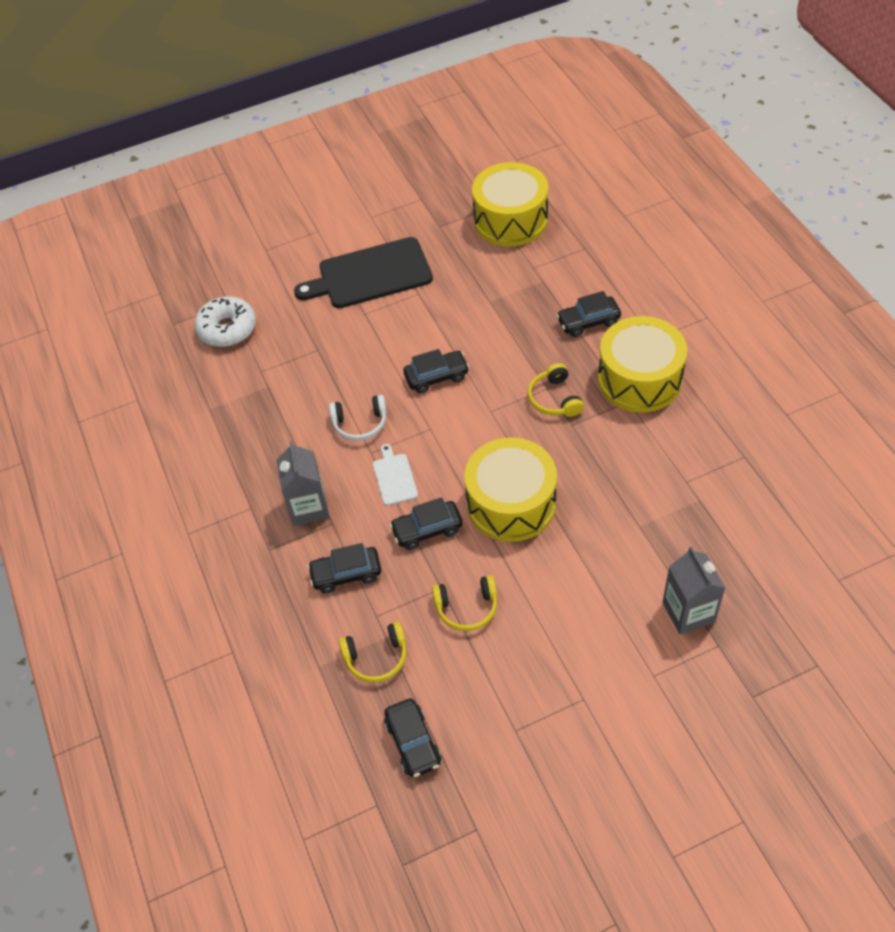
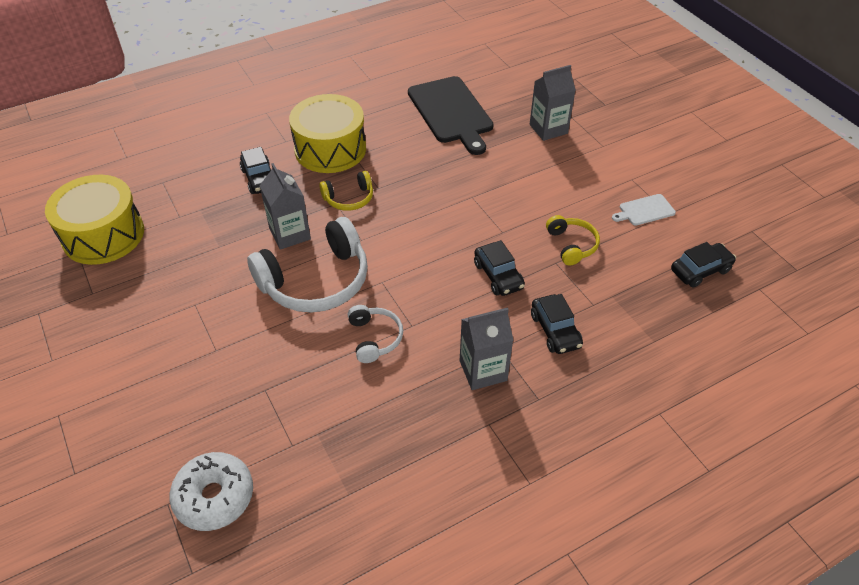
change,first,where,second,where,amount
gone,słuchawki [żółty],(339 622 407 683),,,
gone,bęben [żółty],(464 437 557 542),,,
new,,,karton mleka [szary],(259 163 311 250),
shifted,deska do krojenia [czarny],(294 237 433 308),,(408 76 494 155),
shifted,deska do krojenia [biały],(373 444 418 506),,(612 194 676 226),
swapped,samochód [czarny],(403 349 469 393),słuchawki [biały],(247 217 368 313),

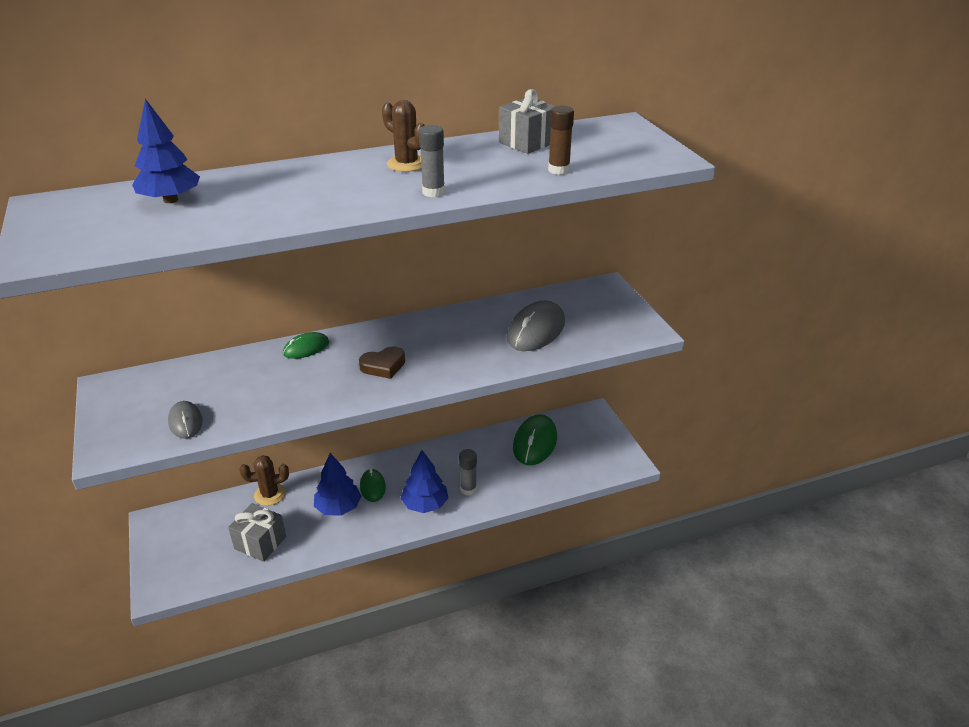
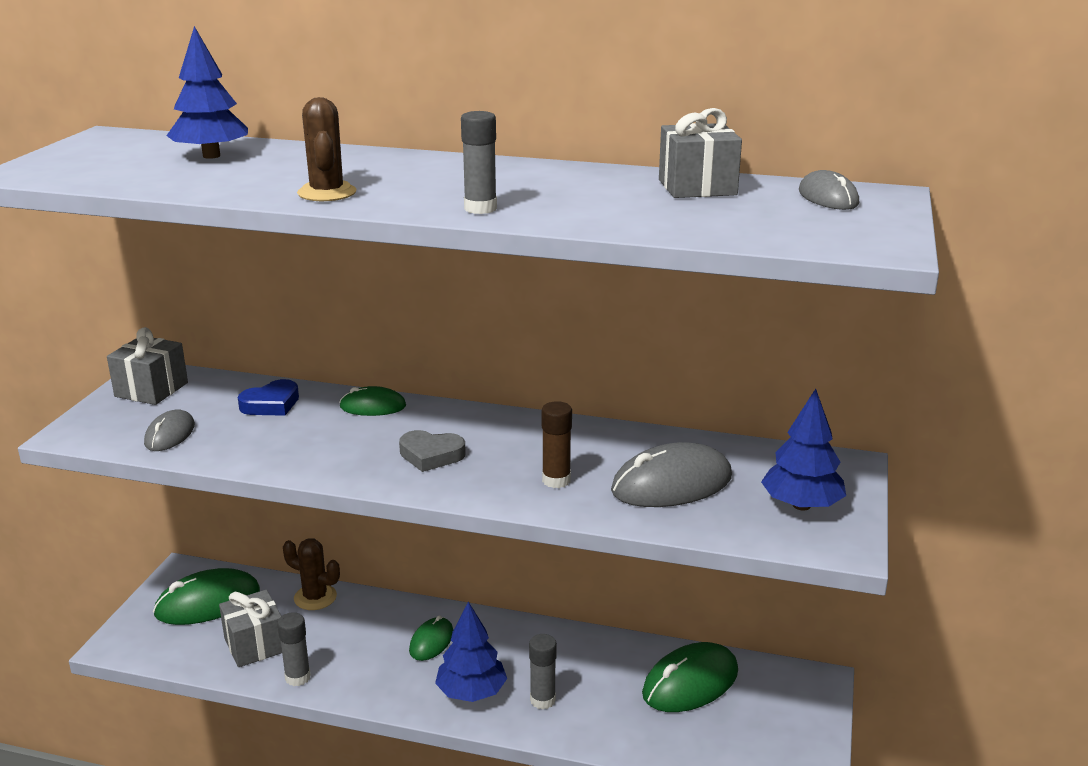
change,first,where,second,where,amount
new,,,prezent [szary],(107 327 188 405),
new,,,myszka [zielony],(153 568 260 625),
new,,,serce [niebieski],(238 379 299 416),
new,,,klej w sztyfcie [szary],(277 612 311 686),
new,,,myszka [szary],(799 170 859 210),
shifted,drzewko [niebieski],(314 453 362 516),,(761 389 846 511),
shifted,kaktus [brązowy],(382 100 425 172),,(297 97 356 201),
shifted,klej w sztyfcie [brązowy],(548 106 574 175),,(542 401 572 488),
repainted,serce [brązowy],(359 346 405 379),serce [szary],(399 430 466 472),

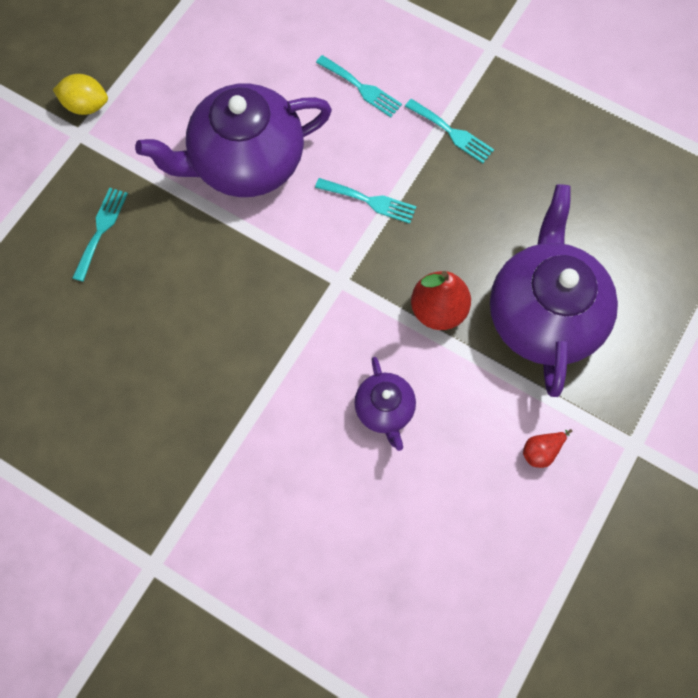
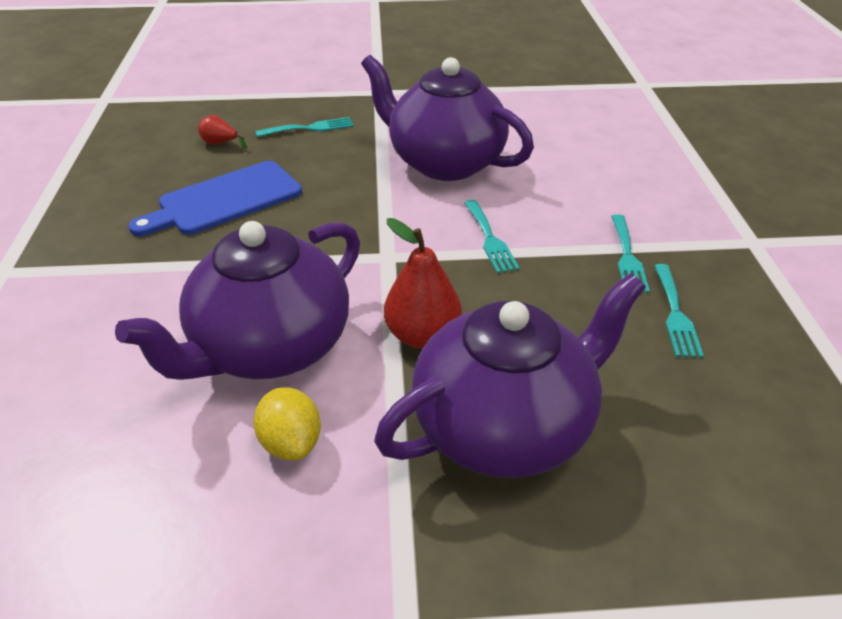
change,first,where,second,where,amount
new,,,deska do krojenia [niebieski],(128 161 302 236),
shifted,cytryna [żółty],(53 74 108 115),,(254 387 321 460),
shifted,widelec [turkusowy],(316 55 402 117),,(654 264 704 358),
shifted,gruszka [czerwony],(523 429 572 468),,(198 115 247 149),
scaled,imbryk [fioletowy],(354 357 416 451),,(115 221 360 380),x2.06

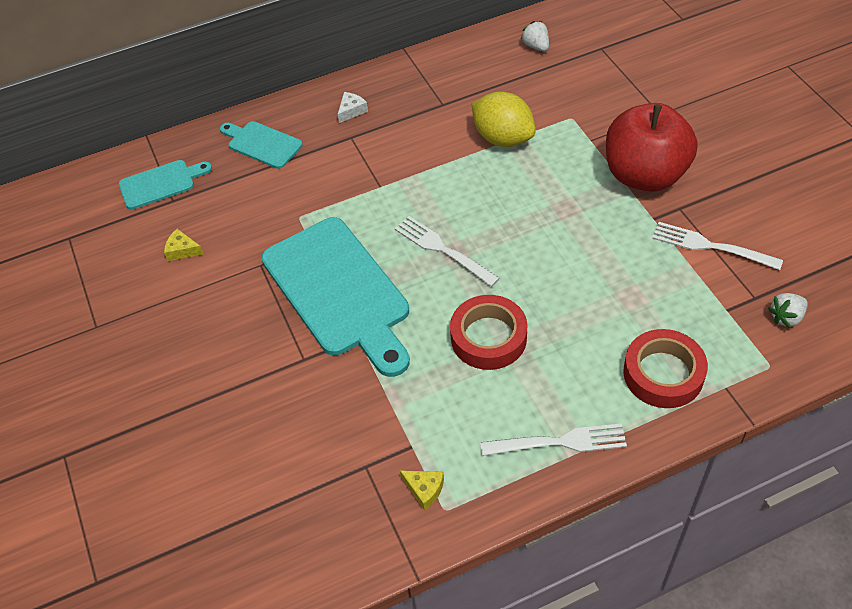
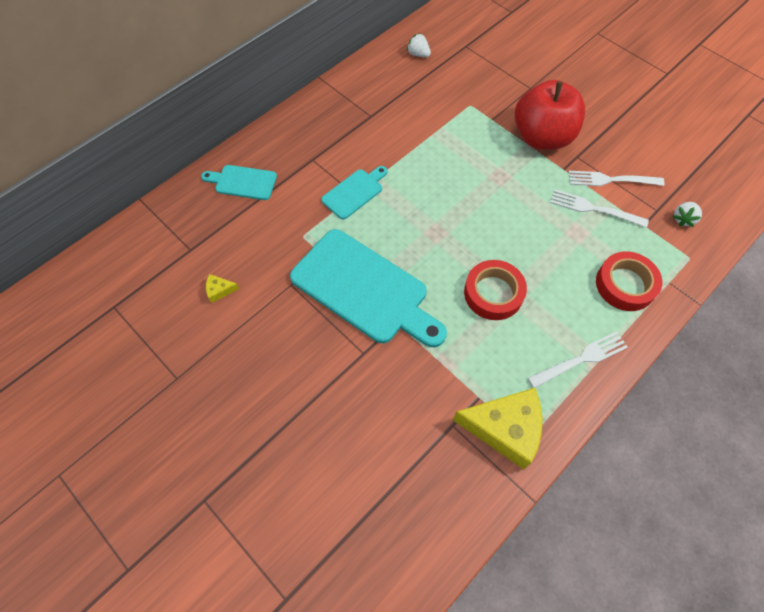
change,first,where,second,where,amount
gone,ser [biały],(338 92 368 123),,,
gone,cytryna [żółty],(472 92 536 147),,,
shifted,deska do krojenia [turkusowy],(119 160 212 210),,(321 166 388 220),
shifted,widelec [biały],(394 216 500 287),,(550 189 649 228),
scaled,ser [żółty],(400 470 444 511),,(453 388 542 469),x2.42

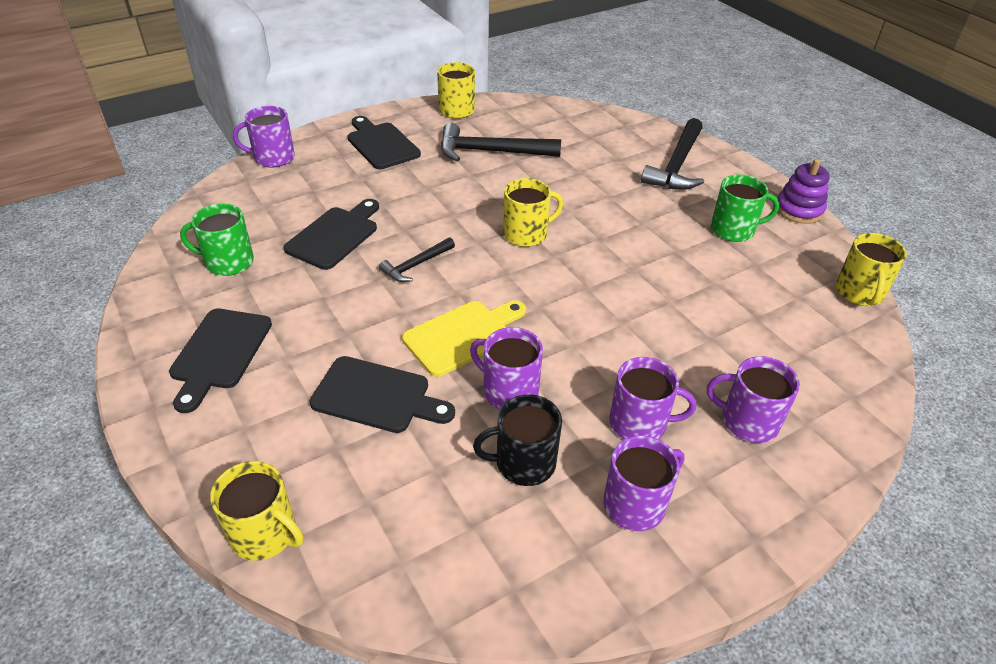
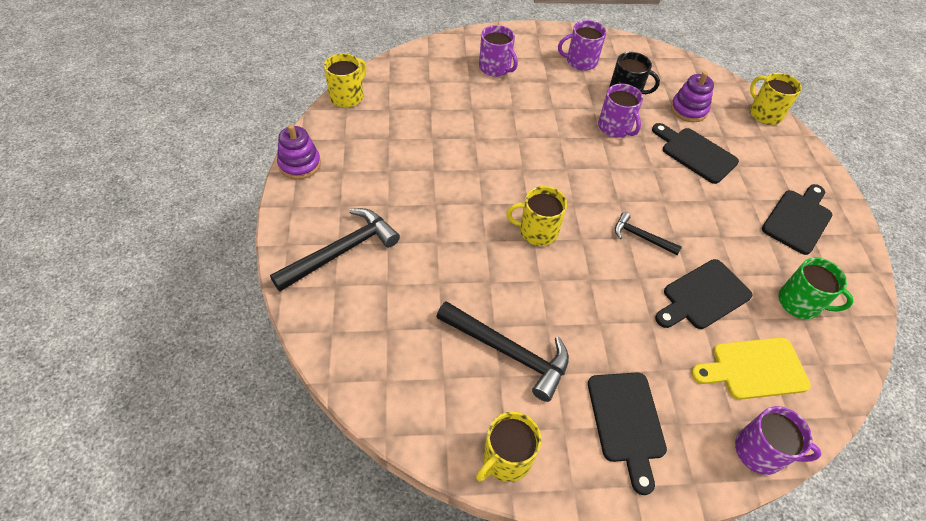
change,first,where,second,where,amount
gone,kubek [fioletowy],(609 357 696 439),,,
gone,kubek [zielony],(711 174 779 242),,,
new,,,zabawka nakładanka [fioletowy],(671 72 714 122),
shifted,deska do krojenia [żółty],(402 300 526 377),,(691 337 811 400),
rotated,młotek [czarny],(379 238 455 282),,(615 212 682 255),135 degrees counterclockwise

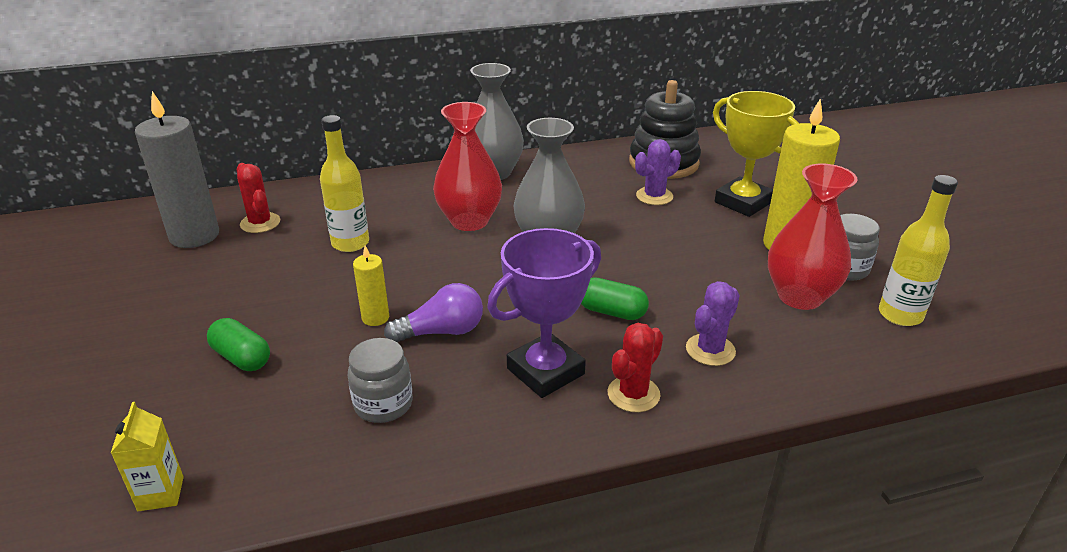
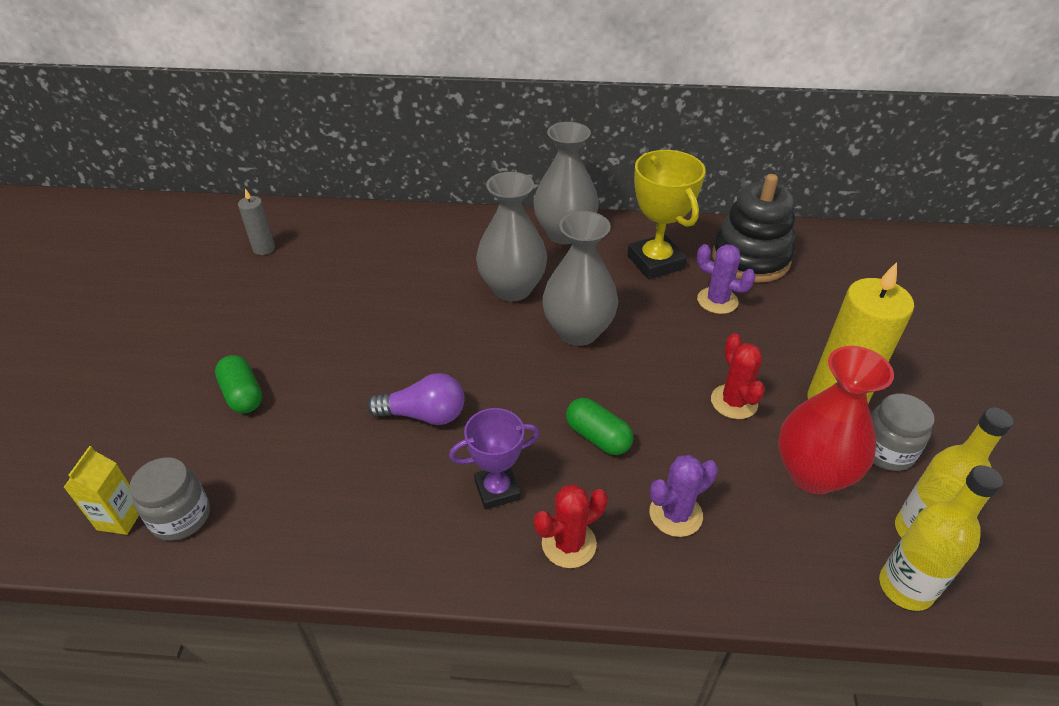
change,first,where,second,where,amount
gone,świeca [żółty],(353 246 389 326),,,
shifted,kaktus [czerwony],(237 163 280 233),,(711 333 765 419),
shifted,butelka [żółty],(320 115 369 252),,(879 465 1003 611),
shifted,słoik [szary],(348 338 413 423),,(129 457 210 541),
shifted,puchar [żółty],(713 91 799 217),,(627 150 706 279),
repainted,wazon [czerwony],(433 102 502 231),wazon [szary],(476 172 547 301),
rotated,kaktus [fioletowy],(635 139 681 205),,(697 244 756 314),45 degrees clockwise
scaled,świeca [szary],(135 91 219 248),,(238 189 275 255),x0.49
scaled,puchar [fioletowy],(487 228 601 398),,(449 408 540 510),x0.65

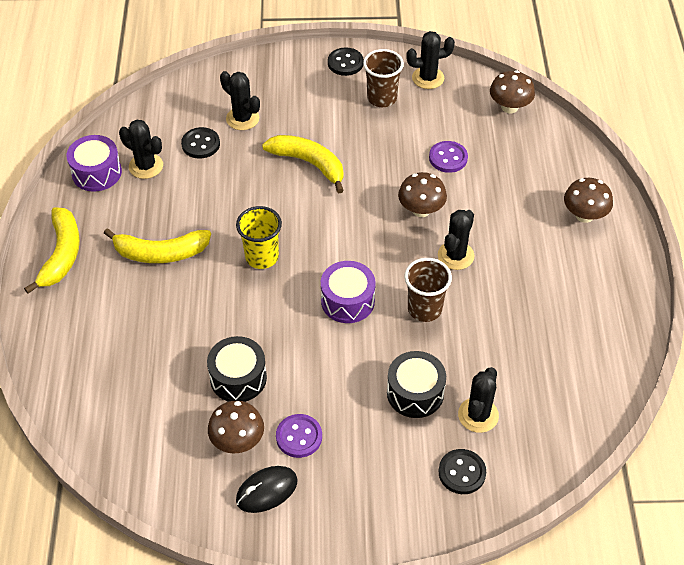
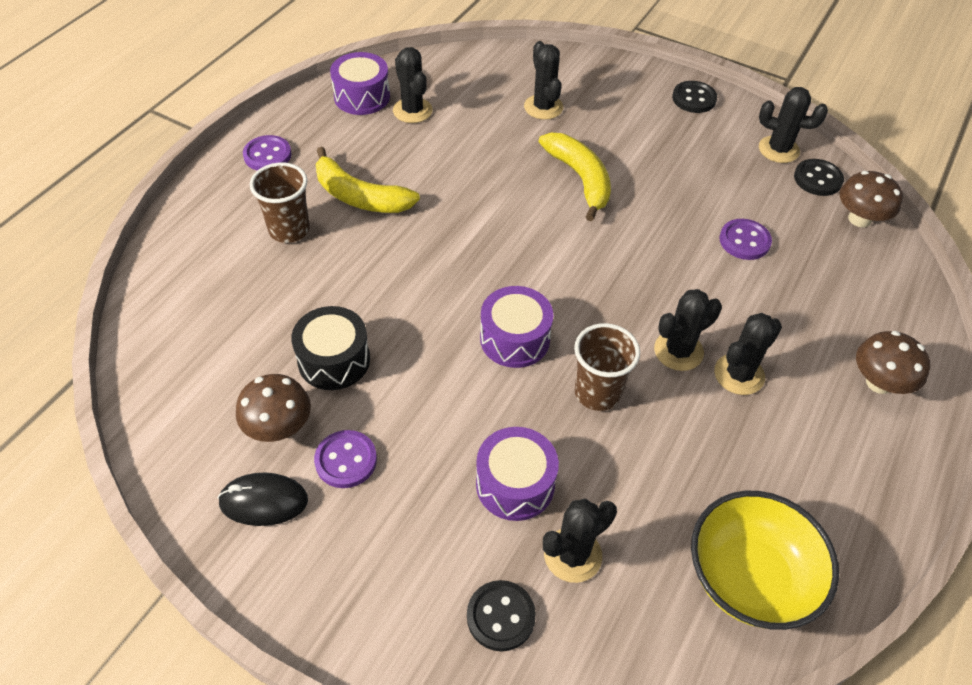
change,first,where,second,where,amount
gone,szklanka [żółty],(236 206 282 269),,,
gone,grzyb [brązowy],(398 172 447 217),,,
new,,,miska [żółty],(691 491 839 630),
new,,,kaktus [czarny],(714 313 782 395),
shifted,guzik [czarny],(181 127 220 159),,(794 159 844 196),
shifted,szklanka [brązowy],(363 49 404 107),,(250 162 310 243),
swapped,banan [żółty],(24 207 80 294),guzik [fioletowy],(243 135 292 171),
repainted,bęben [czarny],(387 351 446 418),bęben [fioletowy],(476 427 559 521),

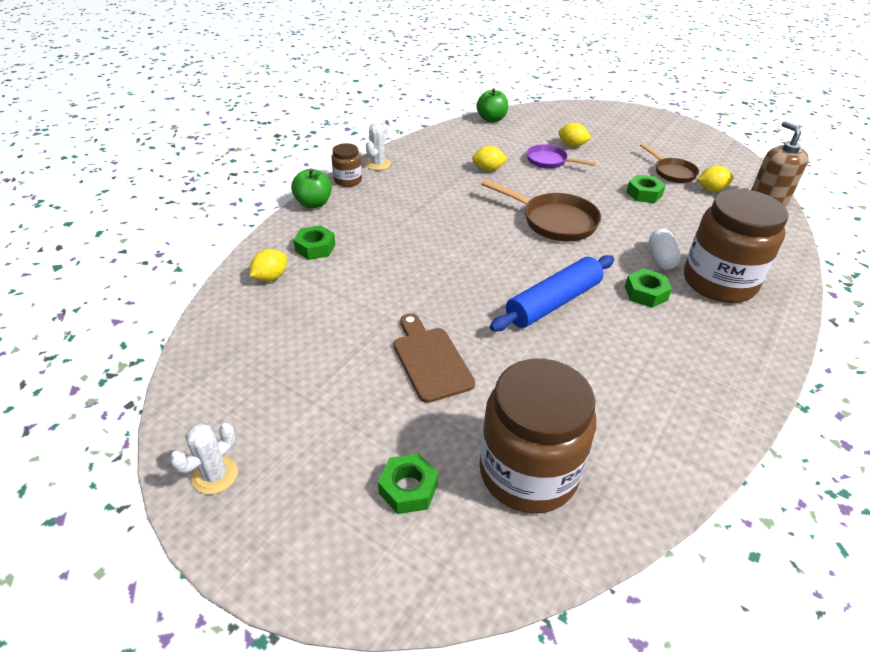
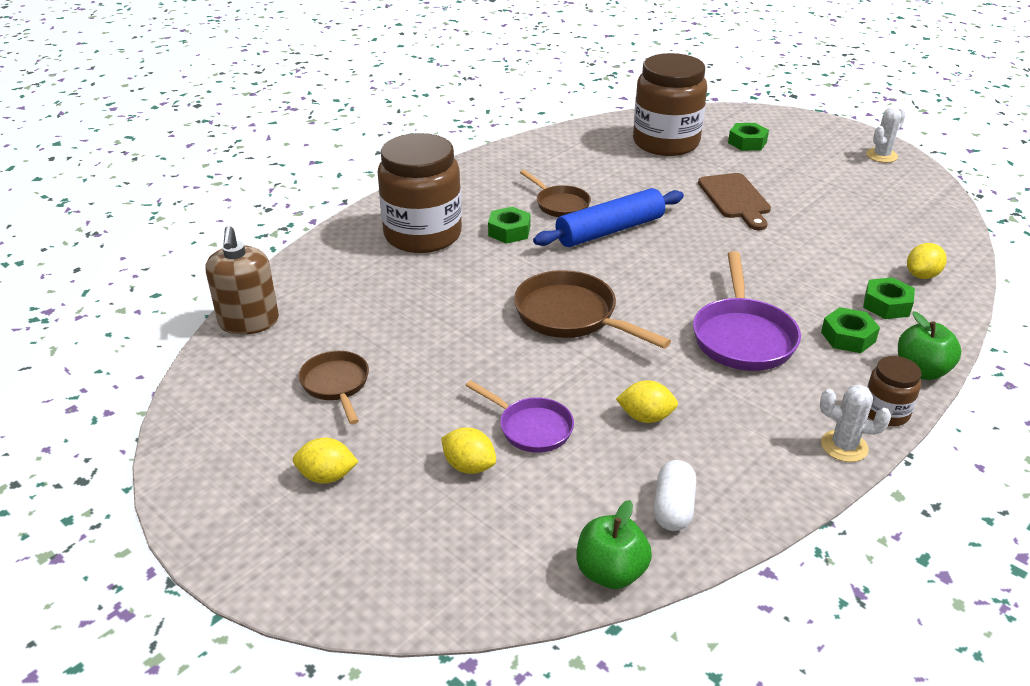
change,first,where,second,where,amount
new,,,patelnia [brązowy],(520 170 591 217),
new,,,patelnia [fioletowy],(693 251 801 371),
shifted,nakrętka [zielony],(626 175 666 203),,(821 307 880 353),
shifted,kapsułka [biały],(649 229 681 270),,(654 460 696 531),
shifted,cytryna [żółty],(698 166 733 192),,(293 438 359 484),
rotated,kaktus [biały],(365 122 391 170),,(820 385 891 462),75 degrees clockwise

